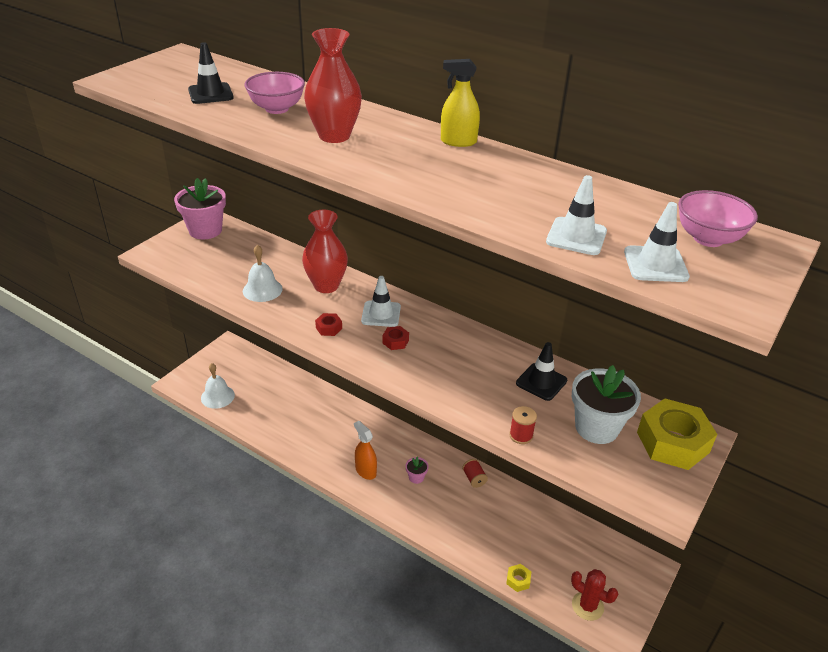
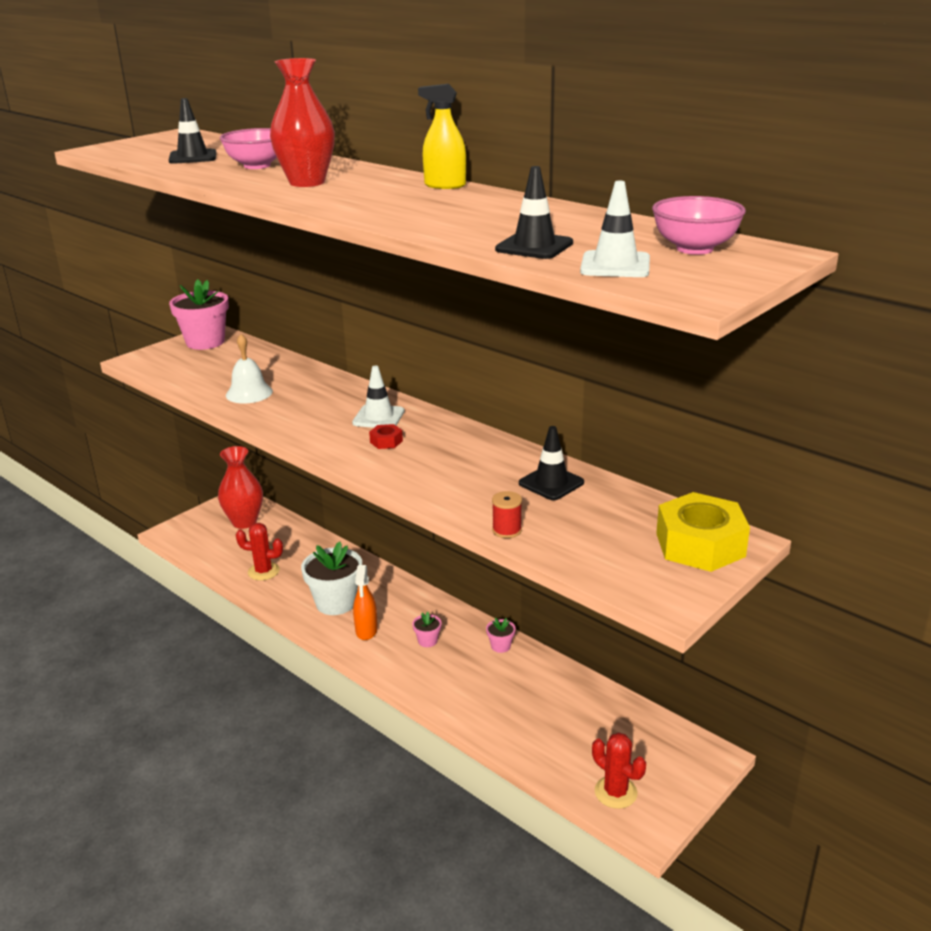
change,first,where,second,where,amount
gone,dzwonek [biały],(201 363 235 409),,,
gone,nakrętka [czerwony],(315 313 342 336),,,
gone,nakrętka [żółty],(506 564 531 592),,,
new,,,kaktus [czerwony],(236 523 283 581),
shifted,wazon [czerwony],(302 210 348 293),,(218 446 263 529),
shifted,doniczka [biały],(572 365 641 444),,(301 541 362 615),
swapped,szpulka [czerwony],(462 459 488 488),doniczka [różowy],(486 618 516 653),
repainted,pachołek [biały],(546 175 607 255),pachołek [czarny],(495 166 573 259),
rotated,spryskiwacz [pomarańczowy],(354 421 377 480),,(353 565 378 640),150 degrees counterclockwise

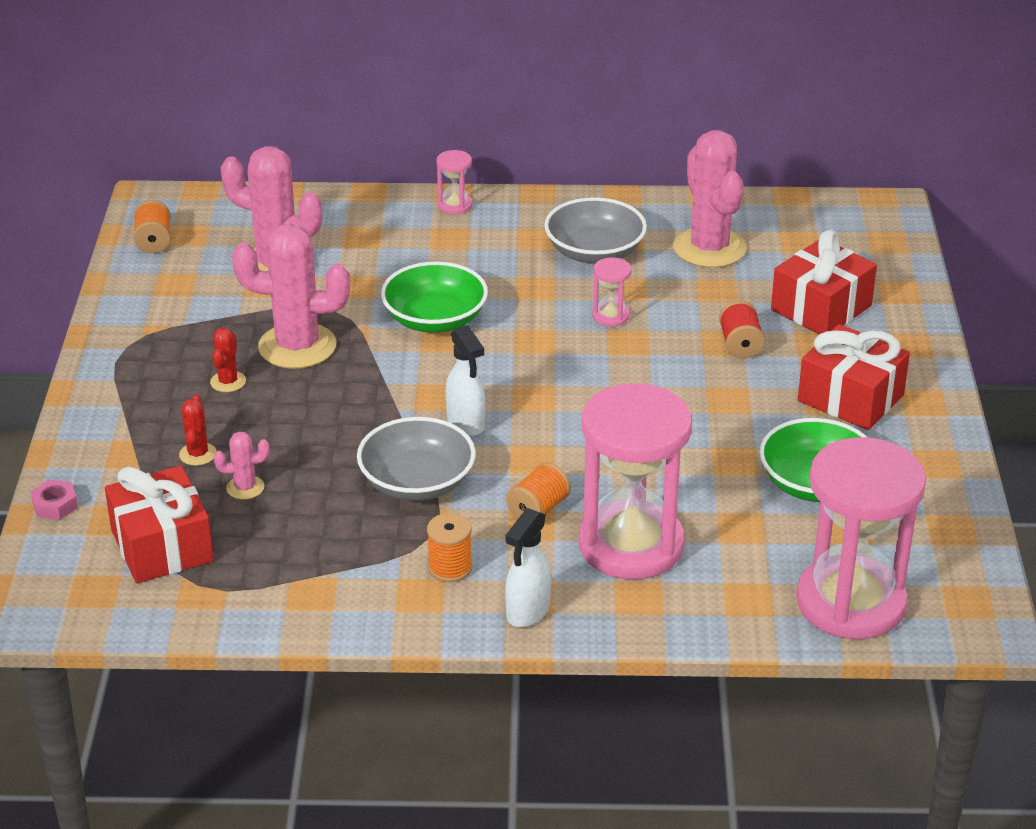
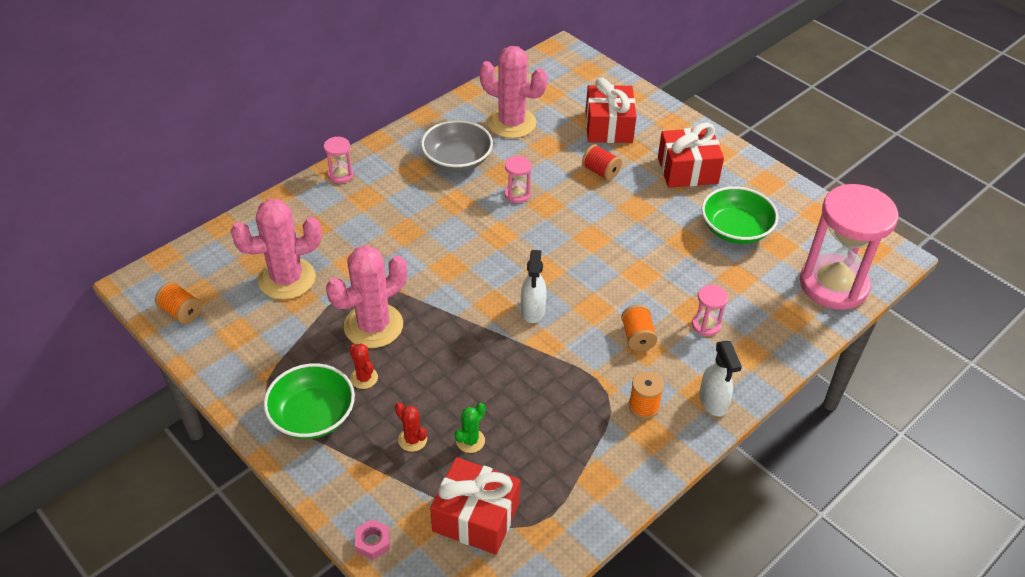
change,first,where,second,where,amount
gone,miska [szary],(357 417 476 501),,,
shifted,miska [zielony],(381 261 488 333),,(264 363 355 439),
repainted,kaktus [różowy],(214 431 270 500),kaktus [zielony],(455 403 486 453),
rotated,spryskiwacz [biały],(446 325 486 436),,(521 250 547 323),75 degrees clockwise
scaled,klepsydra [różowy],(579 383 692 579),,(692 285 728 336),x0.41

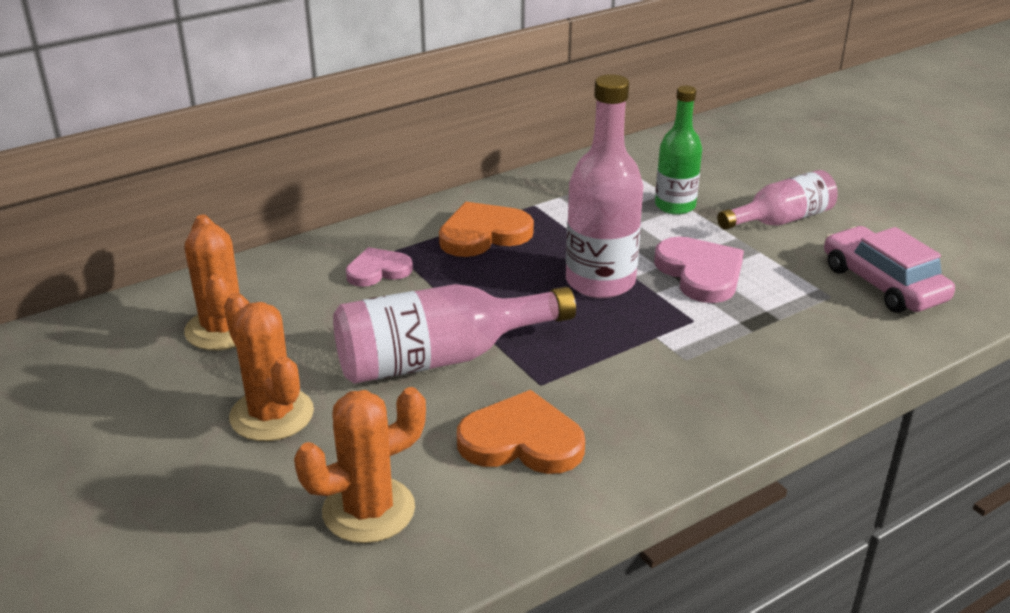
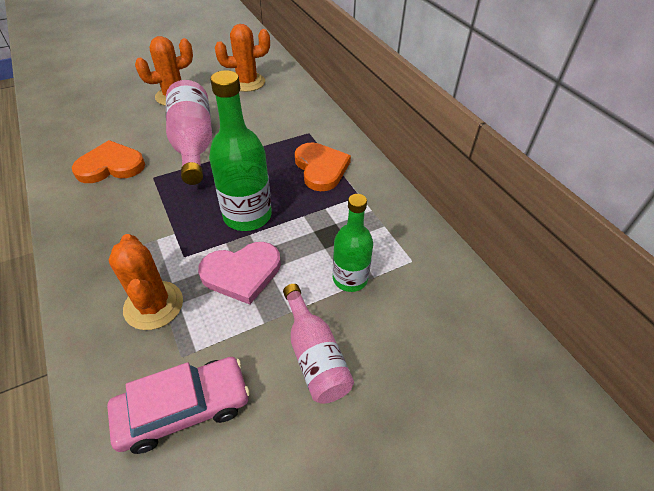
change,first,where,second,where,amount
gone,serce [różowy],(346 247 413 287),,,
shifted,kaktus [pomarańczowy],(294 387 426 543),,(109 234 183 330),
repainted,butelka [różowy],(566 74 643 298),butelka [zielony],(209 70 272 231),
rotated,serce [pomarańczowy],(457 390 585 474),,(72 140 145 183),120 degrees counterclockwise

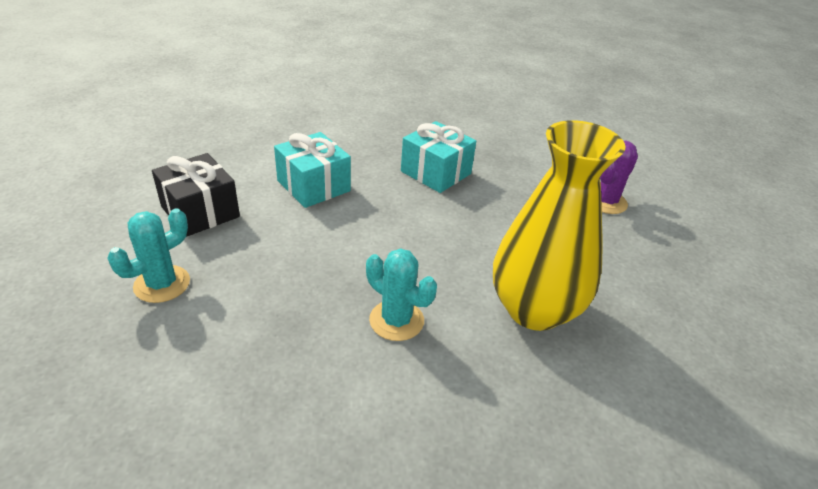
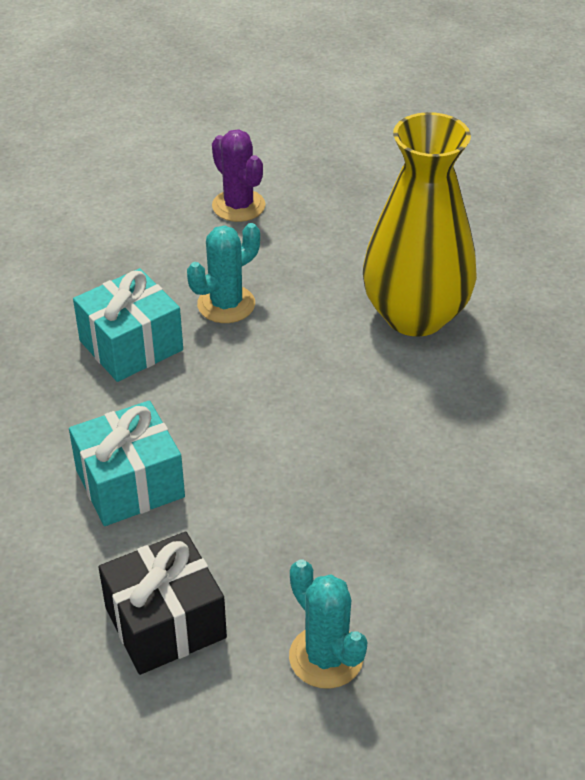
change,first,where,second,where,amount
shifted,kaktus [turkusowy],(366 248 437 341),,(187 223 260 323),

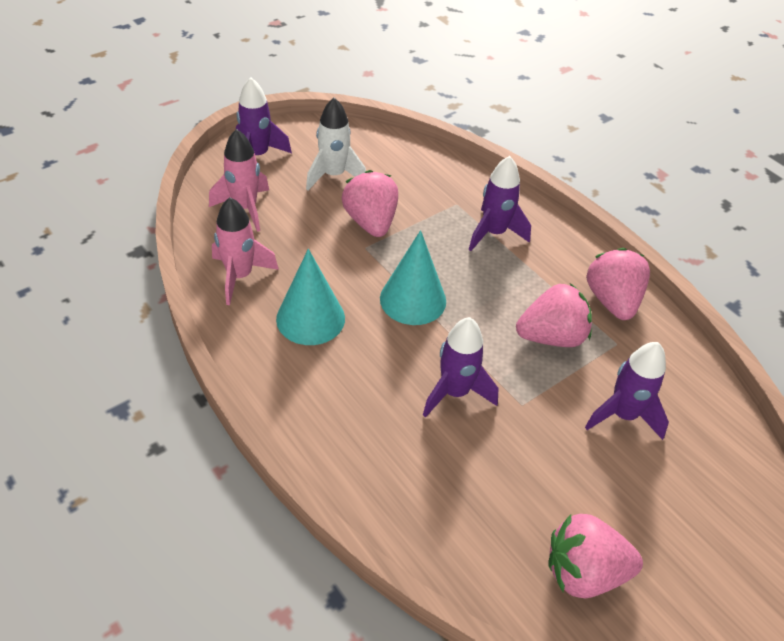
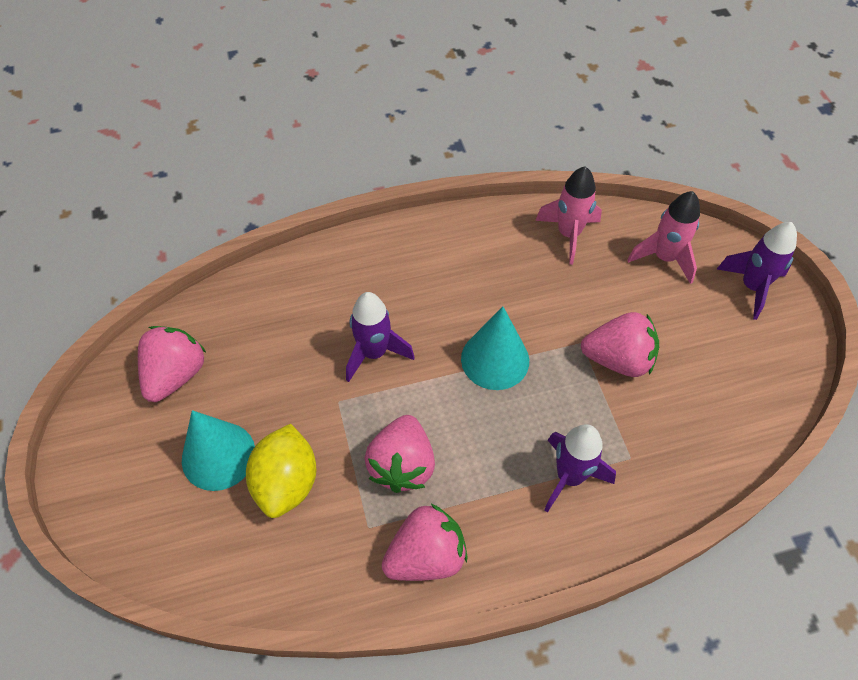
change,first,where,second,where,amount
gone,rakieta [biały],(306 98 366 190),,,
shifted,stożek [turkusowy],(276 249 345 345),,(182 410 255 491),
swapped,rakieta [fioletowy],(585 342 669 440),cytryna [żółty],(246 424 316 518),
rotated,truskawka [różowy],(586 248 650 320),,(382 504 467 581),45 degrees counterclockwise

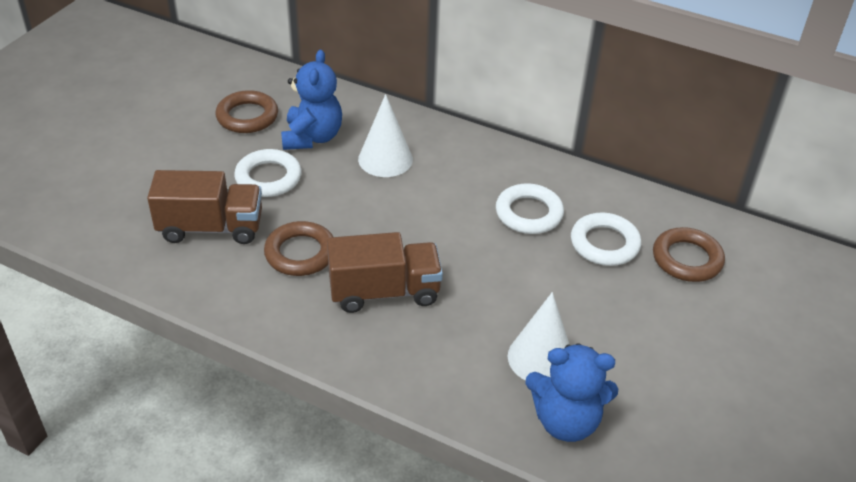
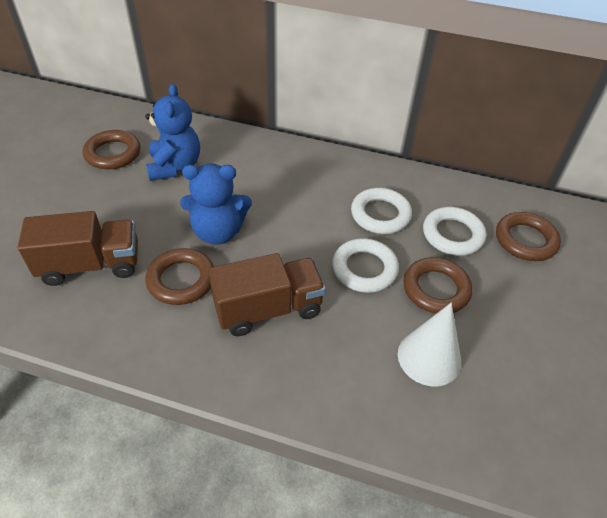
change,first,where,second,where,amount
gone,stożek [biały],(358 94 413 177),,,
new,,,pierścień [brązowy],(403 257 473 314),
shifted,pierścień [biały],(234 149 301 197),,(332 238 399 293),
shifted,miś [niebieski],(525 343 618 442),,(180 163 252 245),

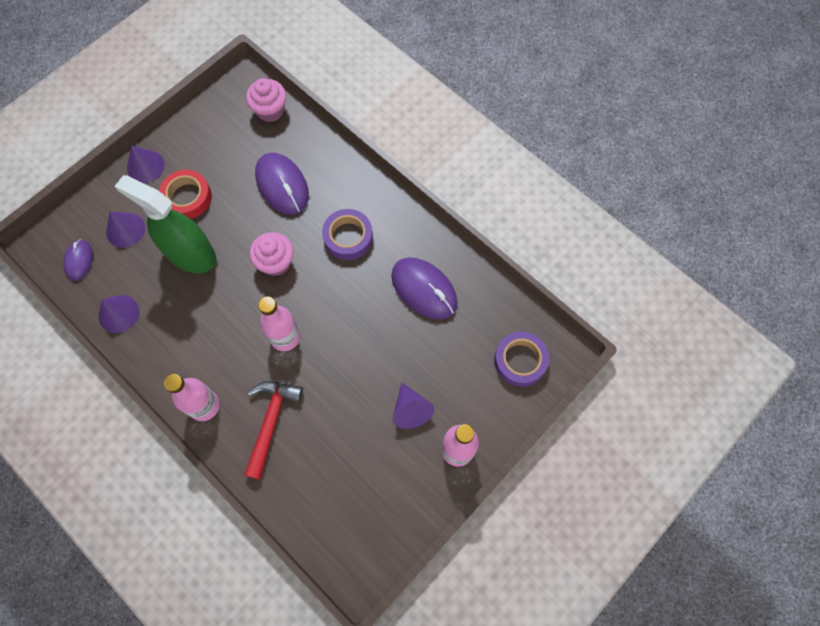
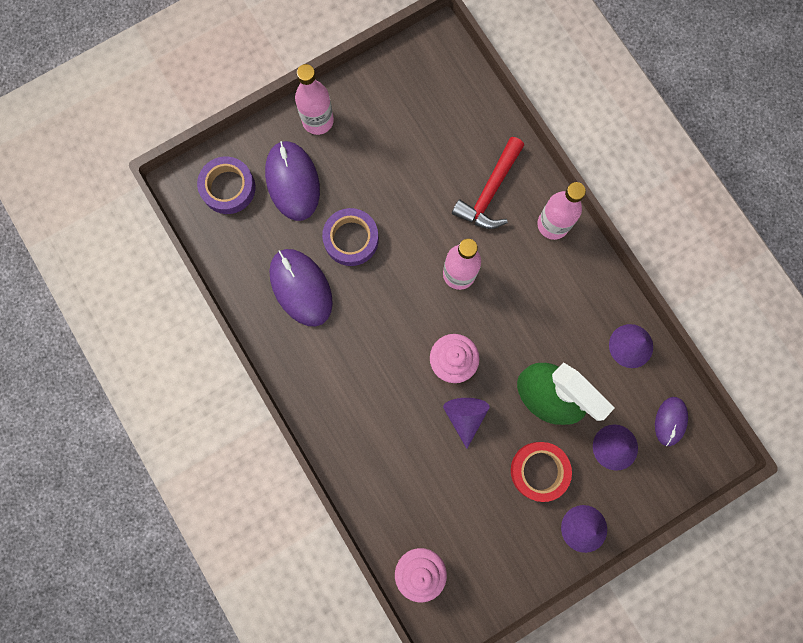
change,first,where,second,where,amount
shifted,myszka [fioletowy],(255 153 309 215),,(265 141 320 221),
shifted,taśma klejąca [fioletowy],(322 209 373 260),,(322 208 379 266),
shifted,stożek [fioletowy],(392 382 434 429),,(443 398 490 449),

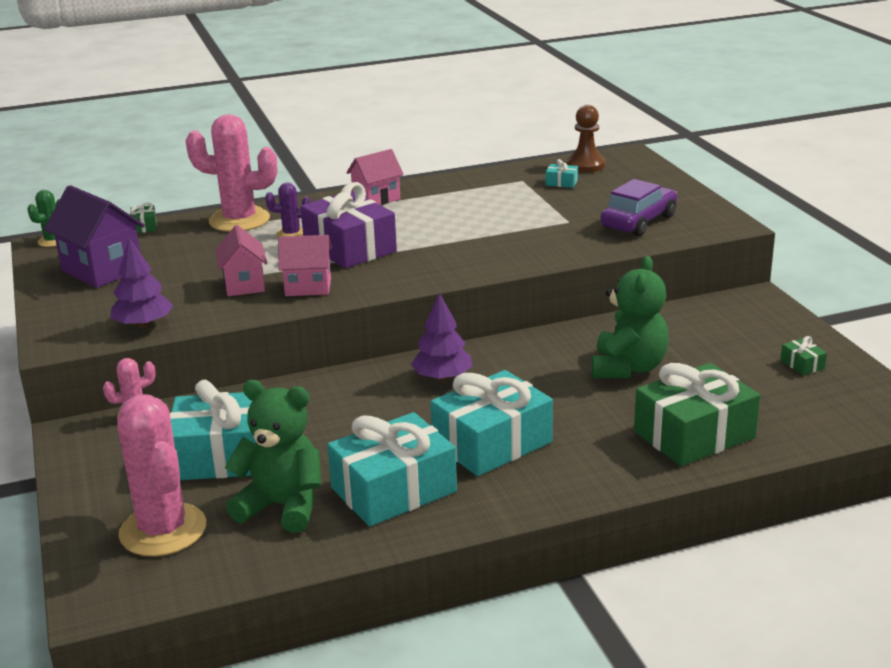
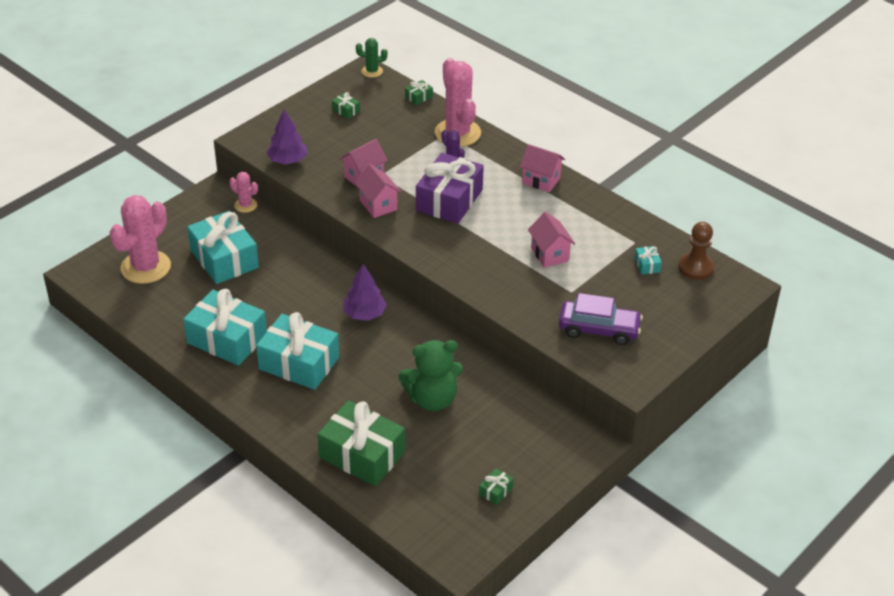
change,first,where,second,where,amount
gone,miś [zielony],(225 380 321 533),,,
new,,,domek [różowy],(528 212 575 268),
swapped,domek [fioletowy],(44 185 145 288),prezent [zielony],(332 92 360 119),

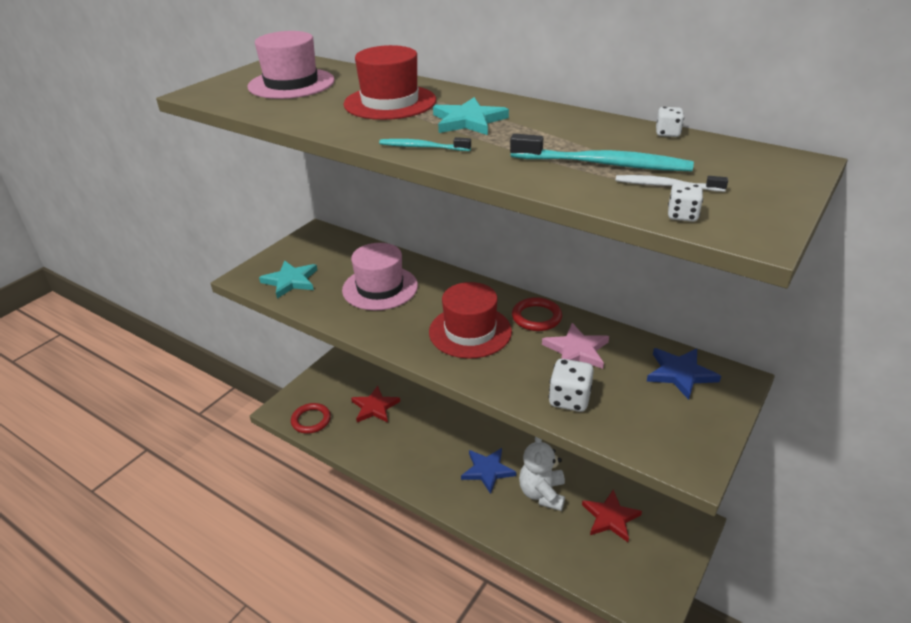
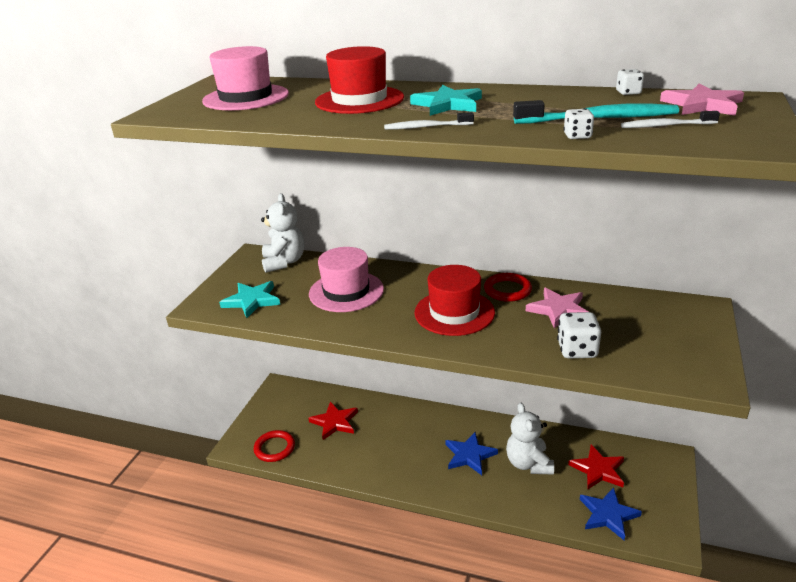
change,first,where,second,where,amount
new,,,miś [biały],(261 193 304 273),
new,,,gwiazda [różowy],(660 84 744 116),
shifted,gwiazda [niebieski],(647 348 721 400),,(580 487 642 540),
shifted,kostka do gry [biały],(668 183 703 222),,(564 108 594 139),
repainted,szczoteczka do zębów [turkusowy],(379 137 471 151),szczoteczka do zębów [biały],(384 112 474 130),

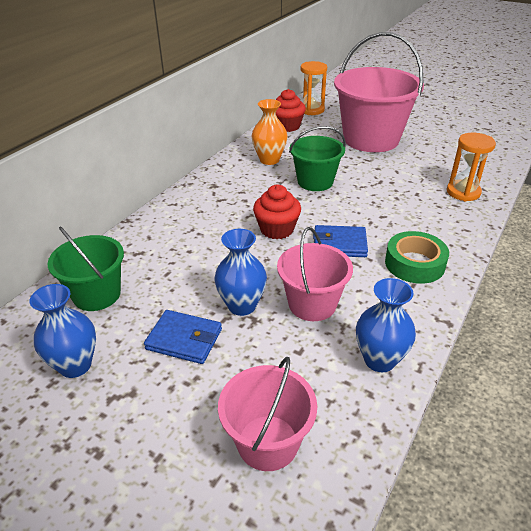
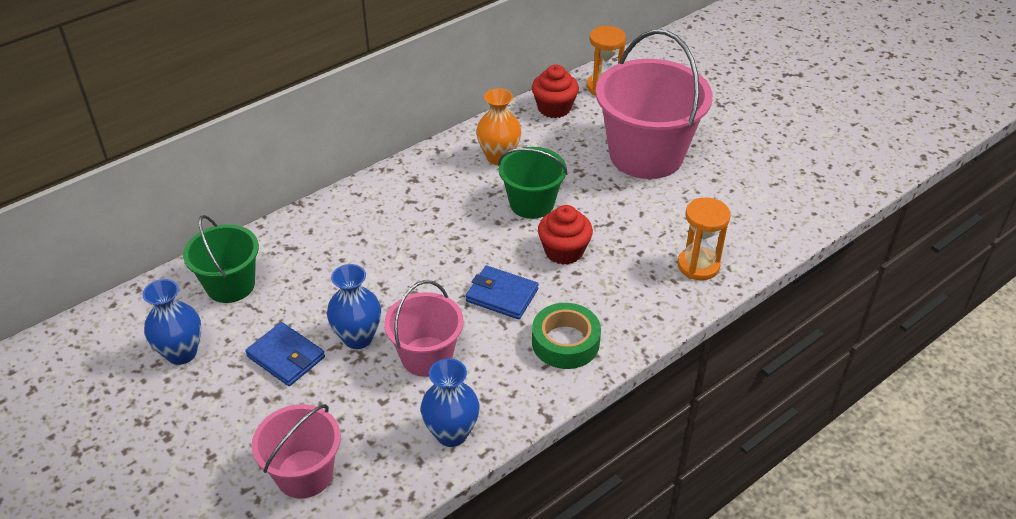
change,first,where,second,where,amount
shifted,muffinka [czerwony],(253 185 301 239),,(538 205 593 265),

